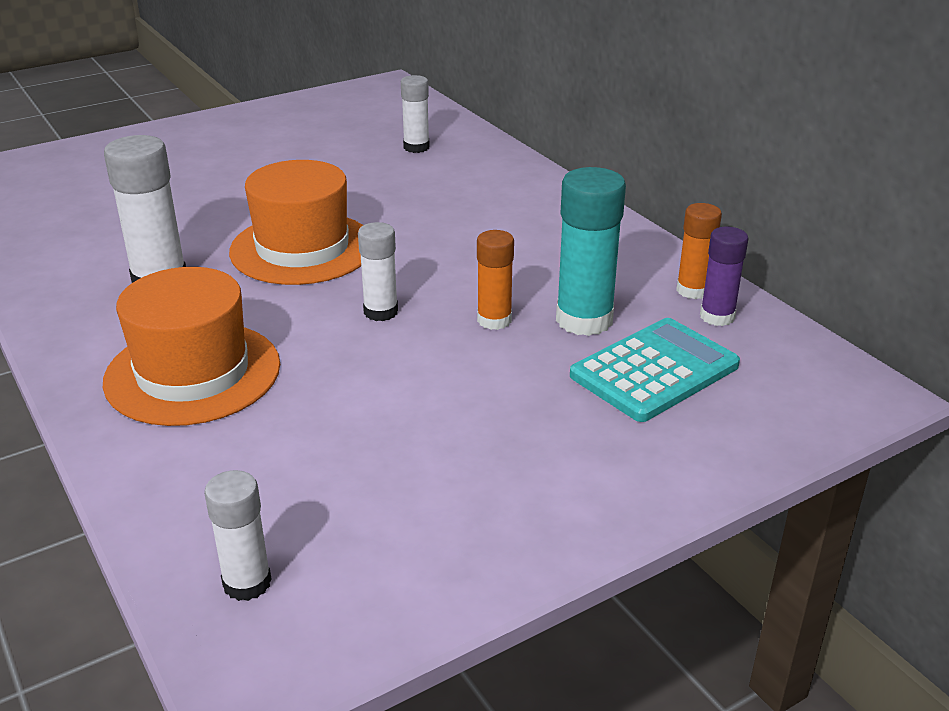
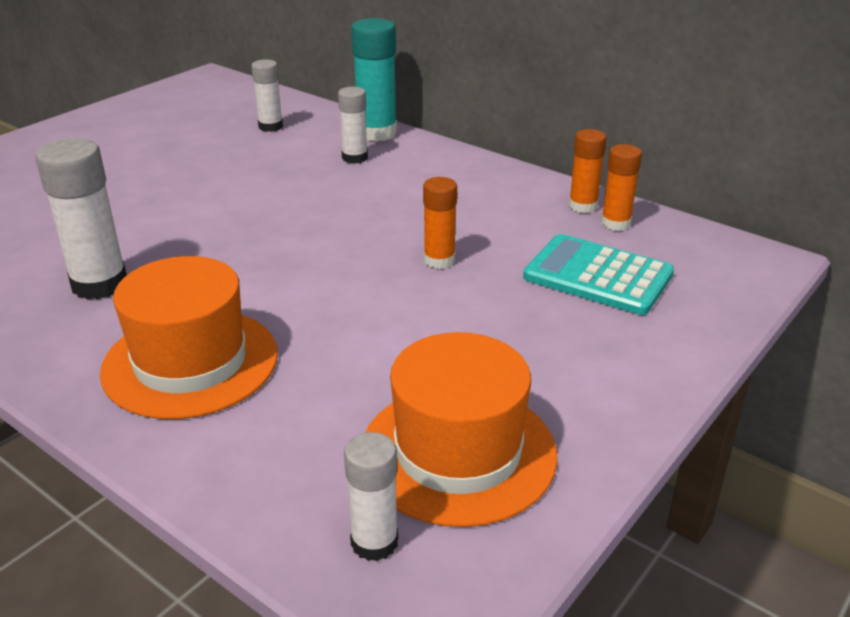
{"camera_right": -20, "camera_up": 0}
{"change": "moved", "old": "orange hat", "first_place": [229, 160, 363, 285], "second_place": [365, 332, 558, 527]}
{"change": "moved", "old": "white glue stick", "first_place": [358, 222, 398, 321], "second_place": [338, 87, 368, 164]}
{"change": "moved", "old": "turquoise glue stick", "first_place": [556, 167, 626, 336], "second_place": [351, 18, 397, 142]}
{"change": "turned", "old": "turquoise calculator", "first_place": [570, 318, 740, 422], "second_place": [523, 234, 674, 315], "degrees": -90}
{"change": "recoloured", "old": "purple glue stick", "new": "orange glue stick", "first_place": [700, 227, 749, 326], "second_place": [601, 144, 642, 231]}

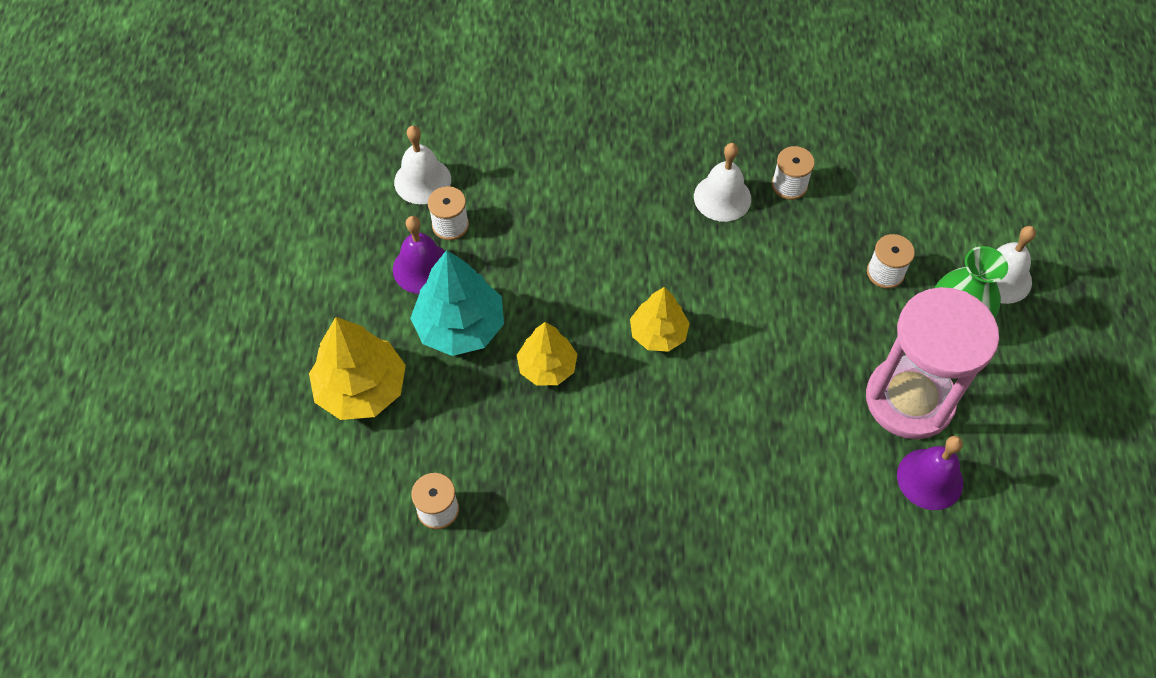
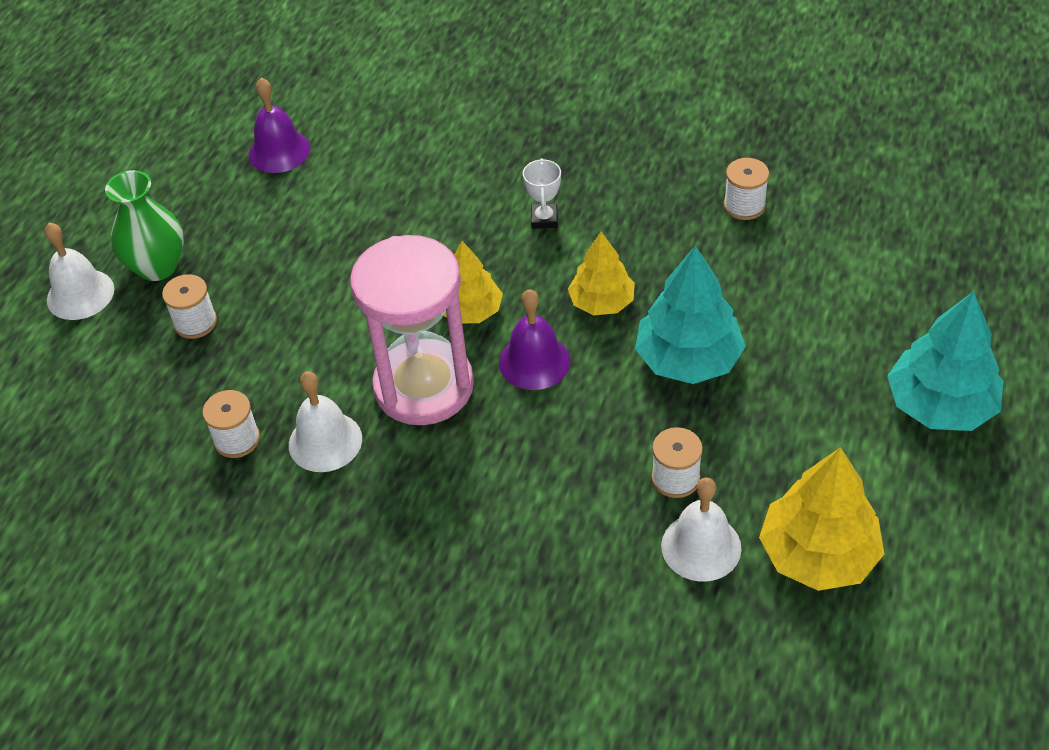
{"camera_right": -160, "camera_up": -10}
{"change": "moved", "old": "yellow tree", "first_place": [309, 317, 406, 420], "second_place": [759, 447, 884, 591]}
{"change": "moved", "old": "purple bell", "first_place": [393, 216, 445, 294], "second_place": [499, 289, 570, 390]}
{"change": "moved", "old": "pink hourglass", "first_place": [866, 287, 999, 439], "second_place": [350, 235, 474, 425]}
{"change": "added", "new": "white trophy", "second_place": [523, 158, 561, 229]}
{"change": "added", "new": "turquoise tree", "second_place": [887, 291, 1004, 431]}

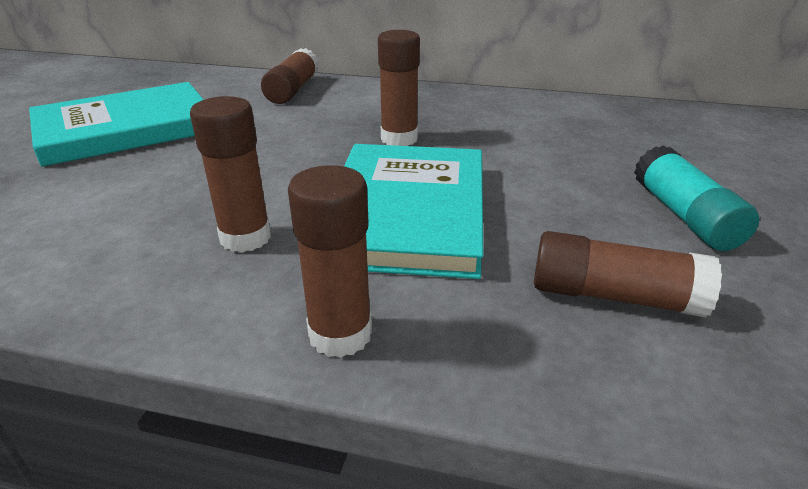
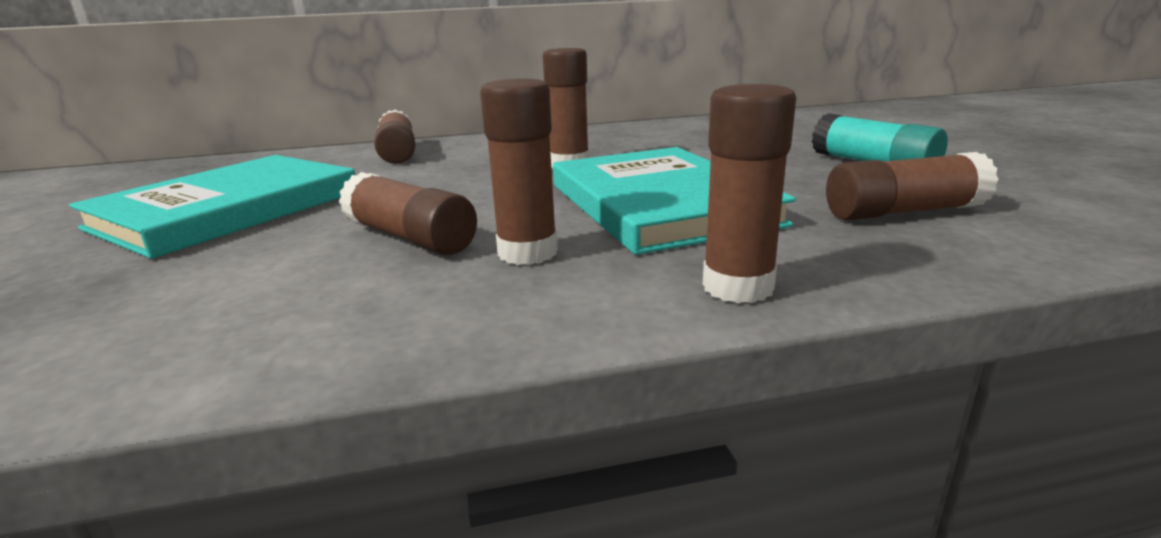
{"camera_right": -25, "camera_up": -10}
{"change": "added", "new": "brown glue stick", "second_place": [338, 172, 477, 255]}

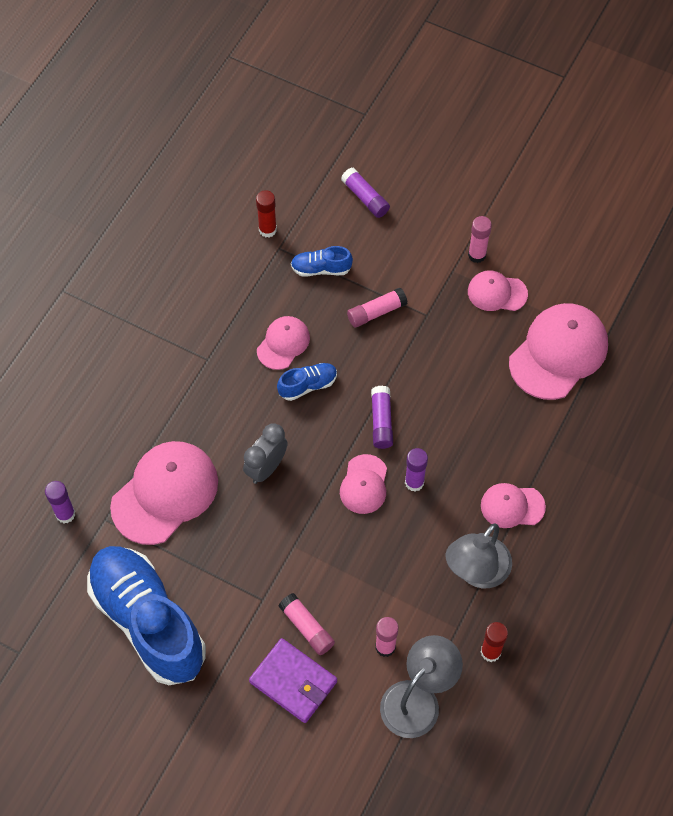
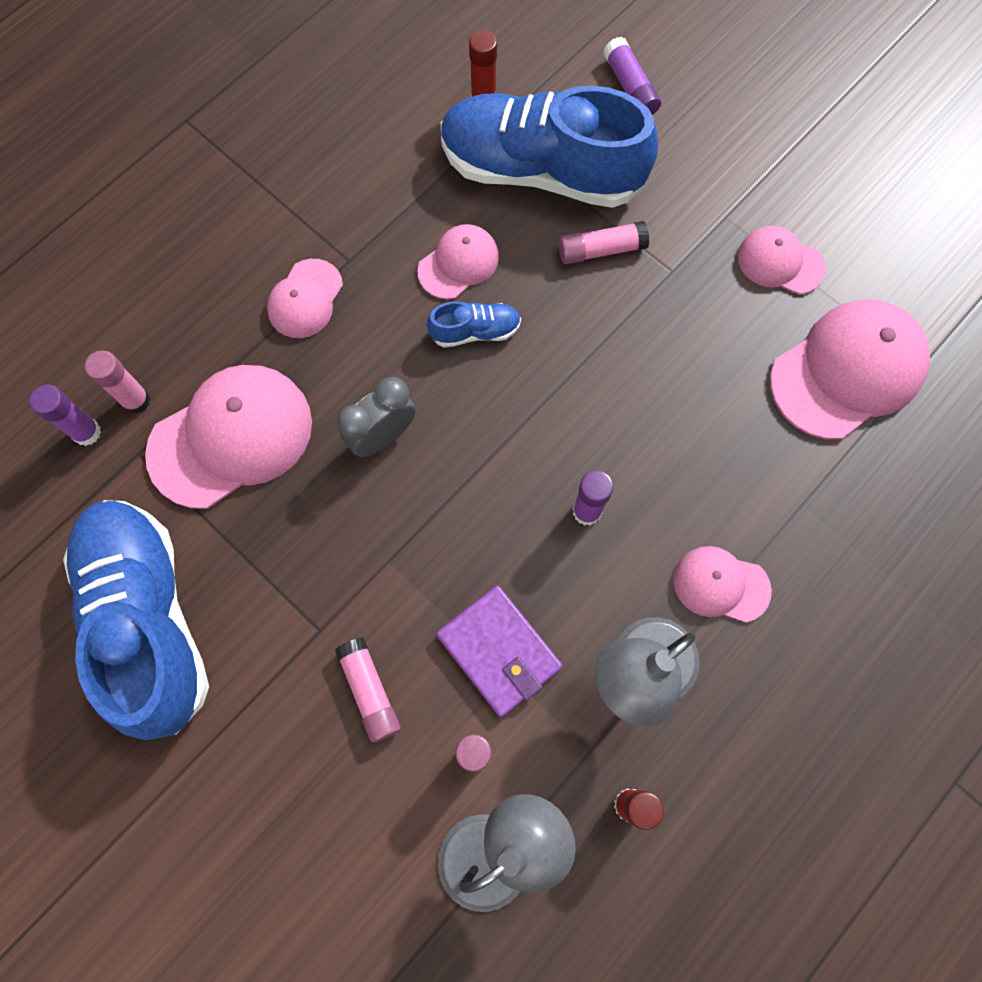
{"camera_right": 15, "camera_up": 10}
{"change": "moved", "old": "purple wallet", "first_place": [249, 638, 337, 723], "second_place": [436, 586, 563, 717]}
{"change": "resized", "old": "blue shoe", "first_place": [291, 246, 353, 277], "second_place": [441, 86, 658, 208], "factor": 2.4}
{"change": "moved", "old": "pink cap", "first_place": [340, 454, 387, 514], "second_place": [267, 259, 343, 338]}
{"change": "removed", "old": "purple glue stick", "first_place": [371, 386, 393, 449]}
{"change": "moved", "old": "pink glue stick", "first_place": [468, 216, 492, 263], "second_place": [85, 350, 151, 414]}

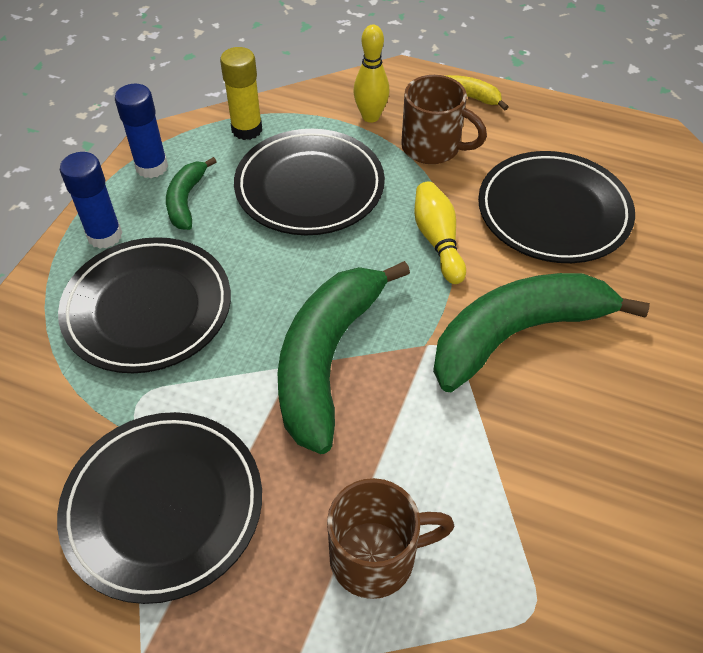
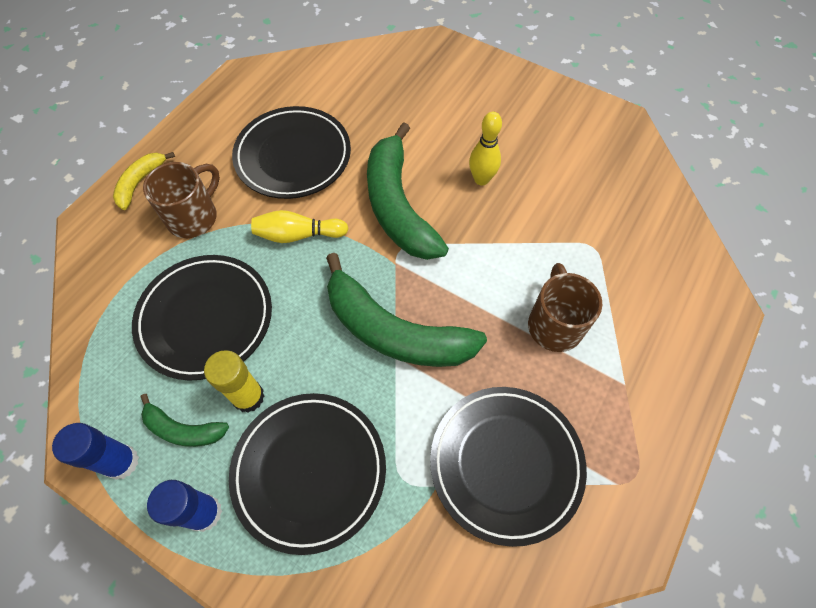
{"camera_right": -80, "camera_up": 10}
{"change": "moved", "old": "yellow glue stick", "first_place": [220, 47, 262, 140], "second_place": [204, 350, 265, 413]}
{"change": "moved", "old": "yellow bowling pin", "first_place": [353, 25, 390, 123], "second_place": [469, 112, 502, 186]}

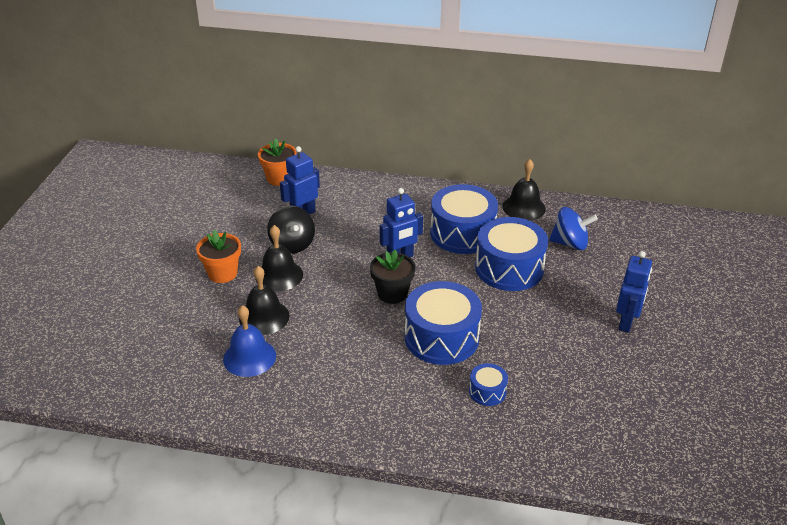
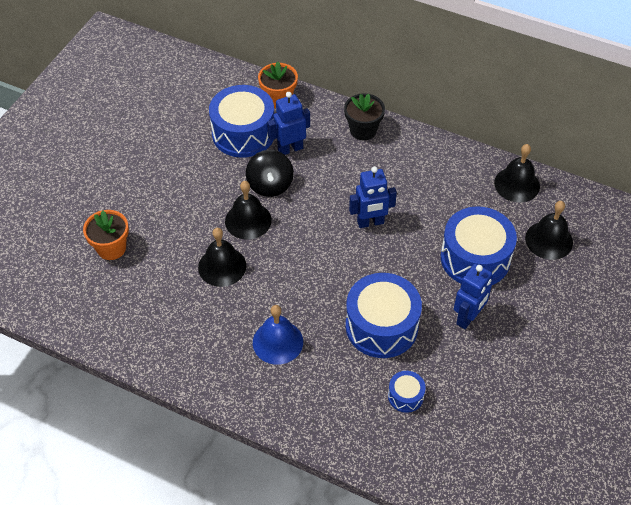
{"camera_right": 15, "camera_up": 15}
{"change": "moved", "old": "orange flower pot", "first_place": [196, 230, 241, 283], "second_place": [83, 210, 129, 260]}
{"change": "moved", "old": "blue bell", "first_place": [223, 305, 276, 377], "second_place": [253, 305, 303, 365]}
{"change": "moved", "old": "black flower pot", "first_place": [370, 250, 416, 304], "second_place": [344, 93, 385, 140]}
{"change": "moved", "old": "blue drum", "first_place": [430, 184, 498, 254], "second_place": [209, 85, 274, 158]}
{"change": "replaced", "old": "blue spinning top", "new": "black bell", "first_place": [549, 207, 598, 250], "second_place": [525, 201, 573, 260]}
{"change": "moved", "old": "blue robot", "first_place": [616, 251, 652, 333], "second_place": [454, 263, 492, 329]}

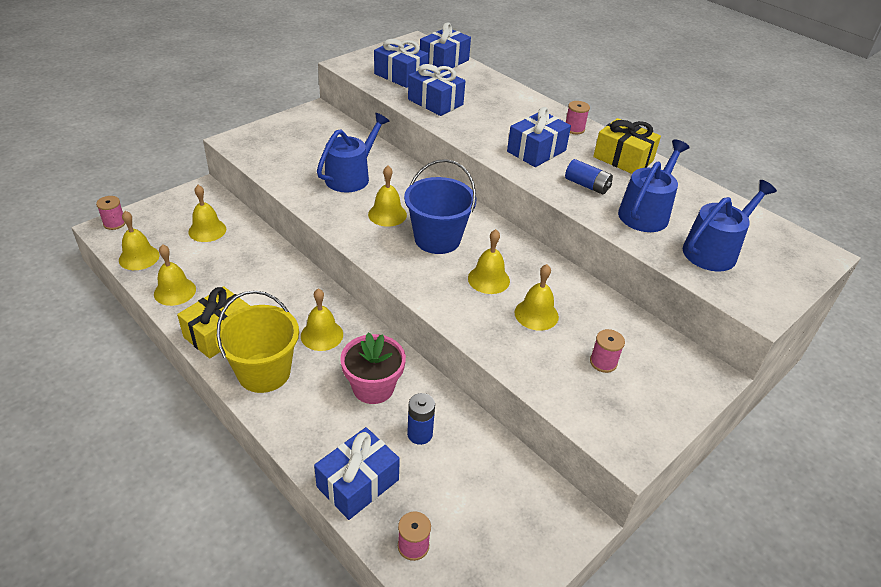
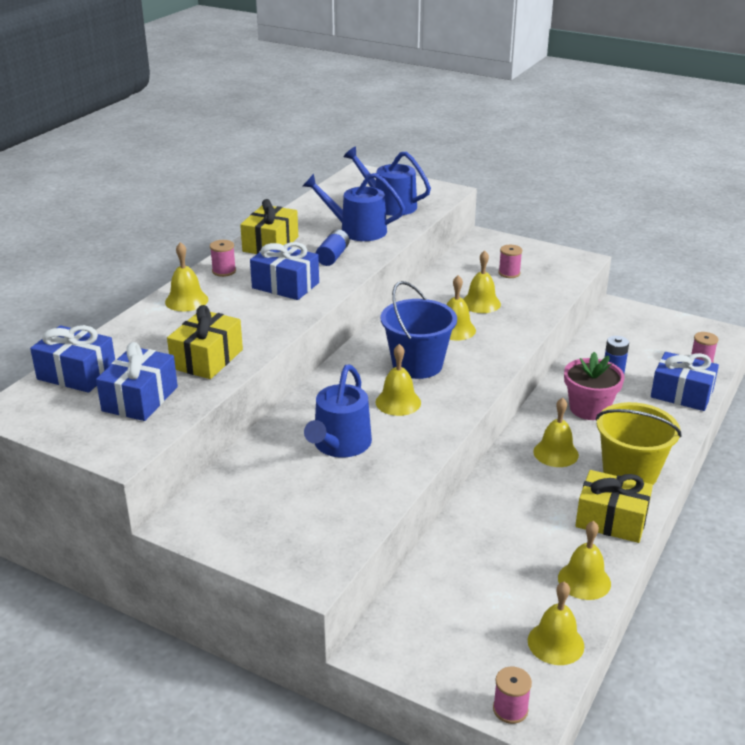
{"camera_right": -105, "camera_up": -10}
{"change": "moved", "old": "yellow bell", "first_place": [188, 185, 226, 242], "second_place": [165, 242, 208, 311]}
{"change": "turned", "old": "blue watering can", "first_place": [317, 113, 389, 193], "second_place": [304, 365, 372, 458], "degrees": -90}
{"change": "recoloured", "old": "blue gift", "new": "yellow gift", "first_place": [408, 64, 465, 116], "second_place": [167, 305, 243, 379]}

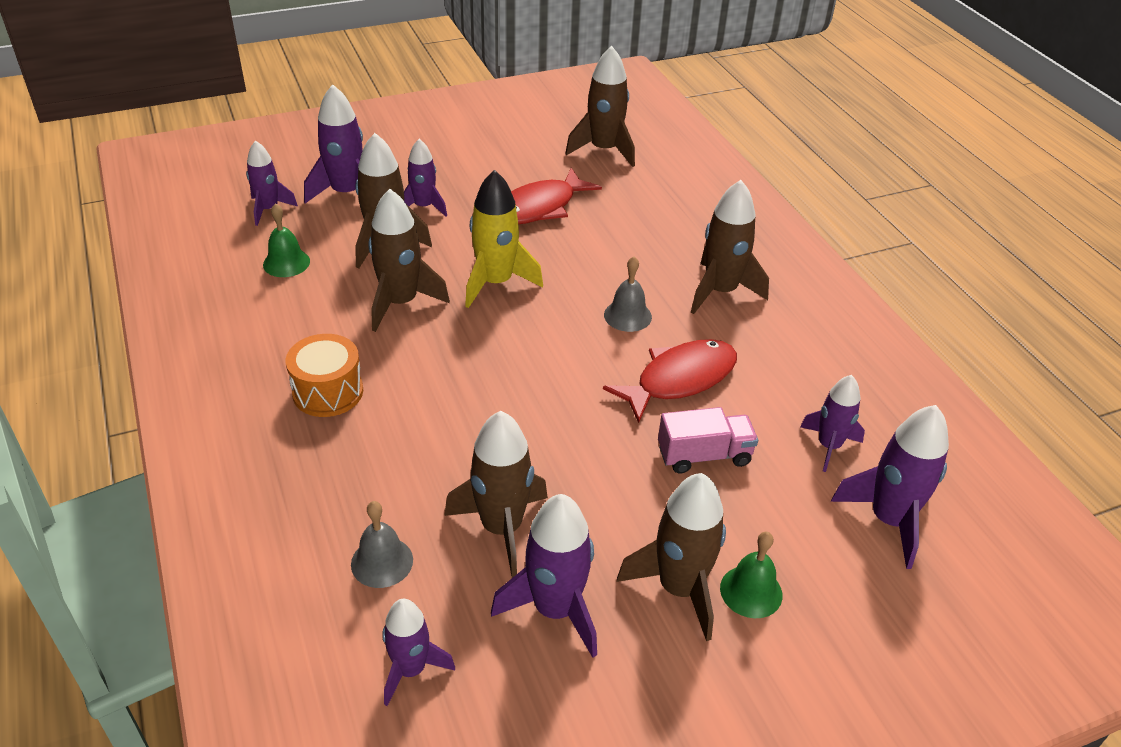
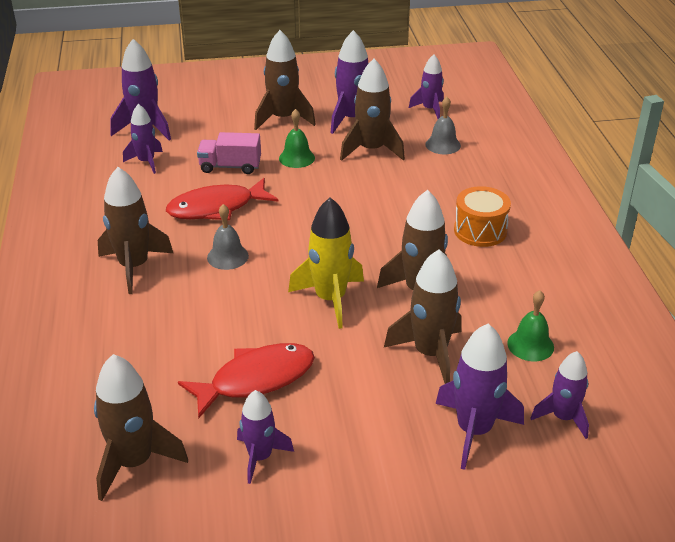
{"camera_right": -165, "camera_up": -5}
{"change": "moved", "old": "purple rocket", "first_place": [404, 139, 447, 217], "second_place": [237, 390, 294, 484]}
{"change": "moved", "old": "green bell", "first_place": [720, 532, 783, 618], "second_place": [279, 109, 315, 168]}

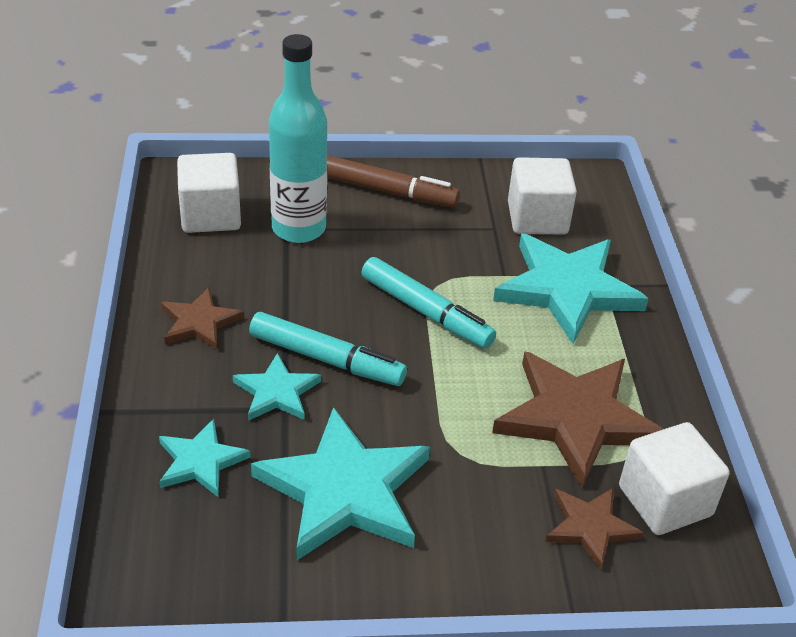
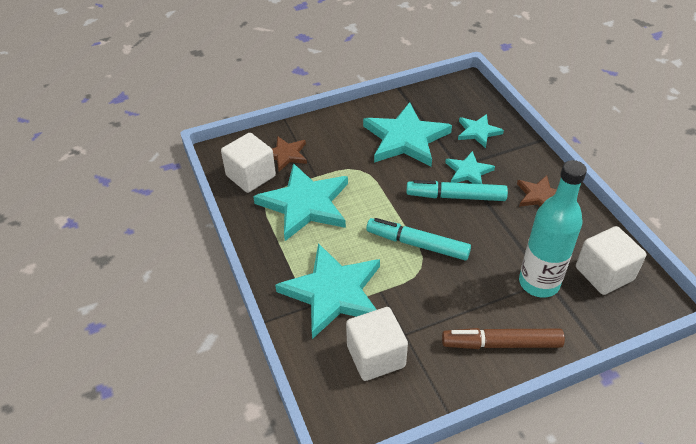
{"camera_right": 165, "camera_up": 5}
{"change": "recoloured", "old": "brown star", "new": "turquoise star", "first_place": [492, 351, 663, 488], "second_place": [253, 163, 348, 241]}

